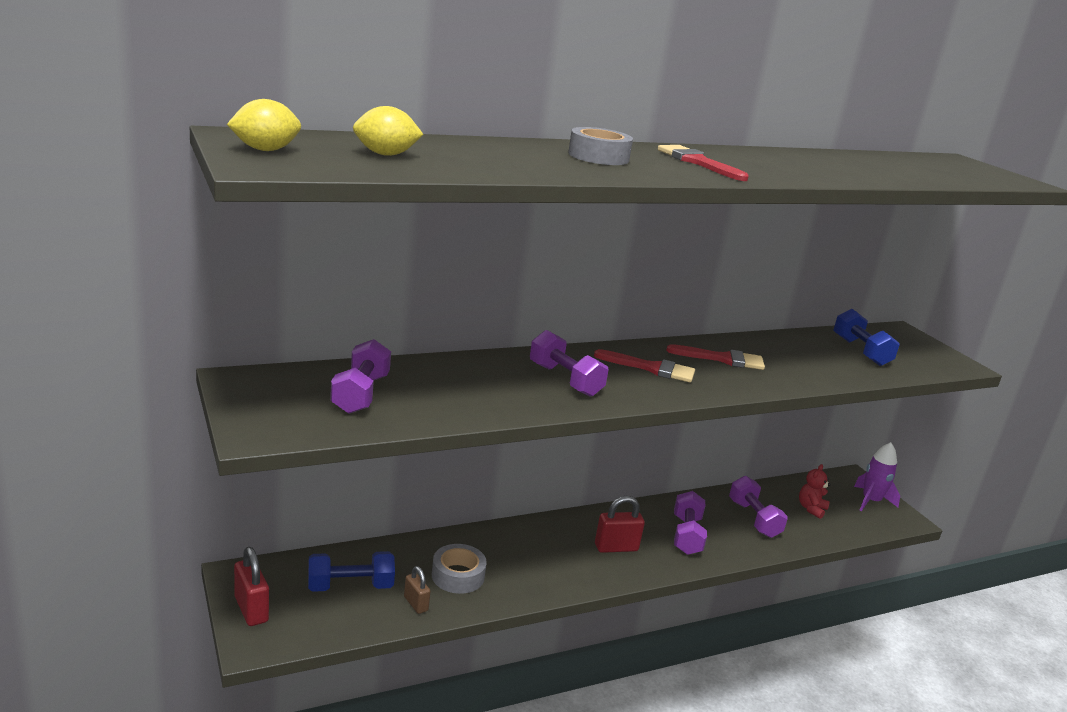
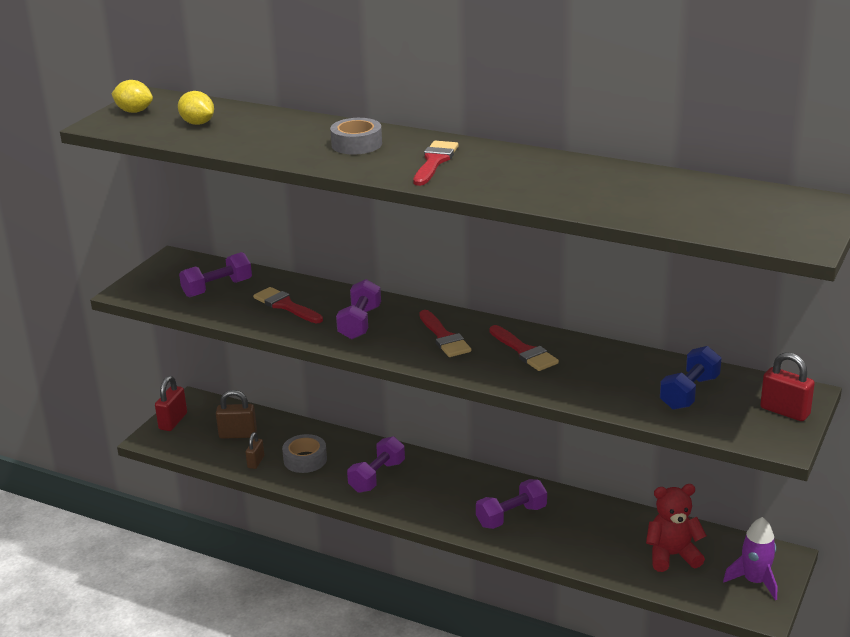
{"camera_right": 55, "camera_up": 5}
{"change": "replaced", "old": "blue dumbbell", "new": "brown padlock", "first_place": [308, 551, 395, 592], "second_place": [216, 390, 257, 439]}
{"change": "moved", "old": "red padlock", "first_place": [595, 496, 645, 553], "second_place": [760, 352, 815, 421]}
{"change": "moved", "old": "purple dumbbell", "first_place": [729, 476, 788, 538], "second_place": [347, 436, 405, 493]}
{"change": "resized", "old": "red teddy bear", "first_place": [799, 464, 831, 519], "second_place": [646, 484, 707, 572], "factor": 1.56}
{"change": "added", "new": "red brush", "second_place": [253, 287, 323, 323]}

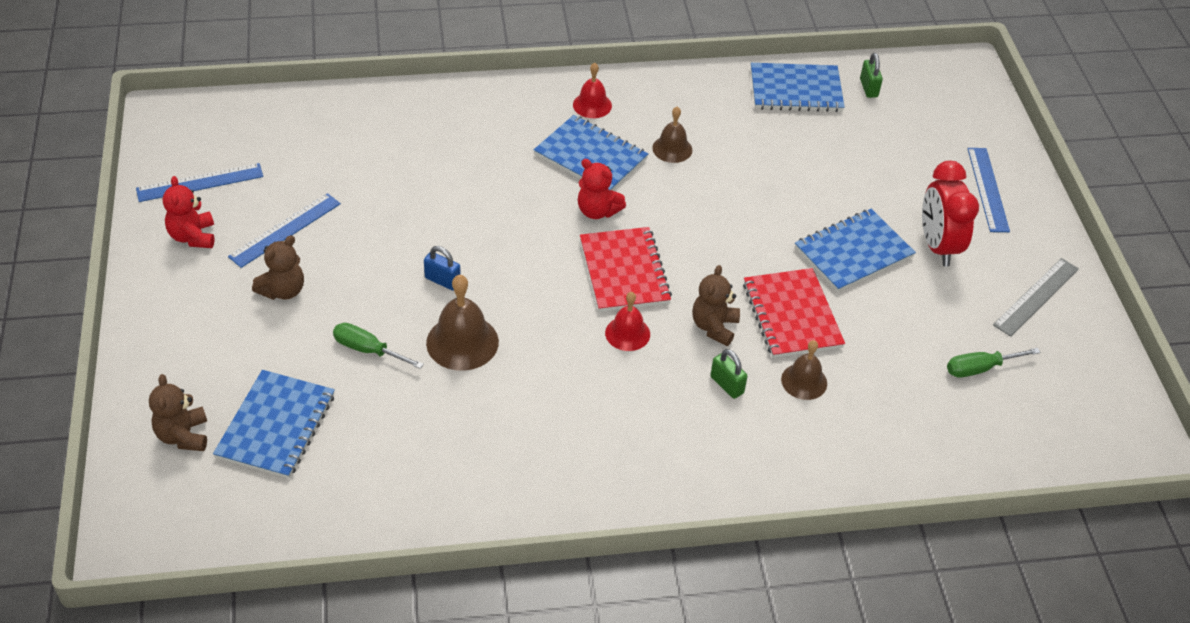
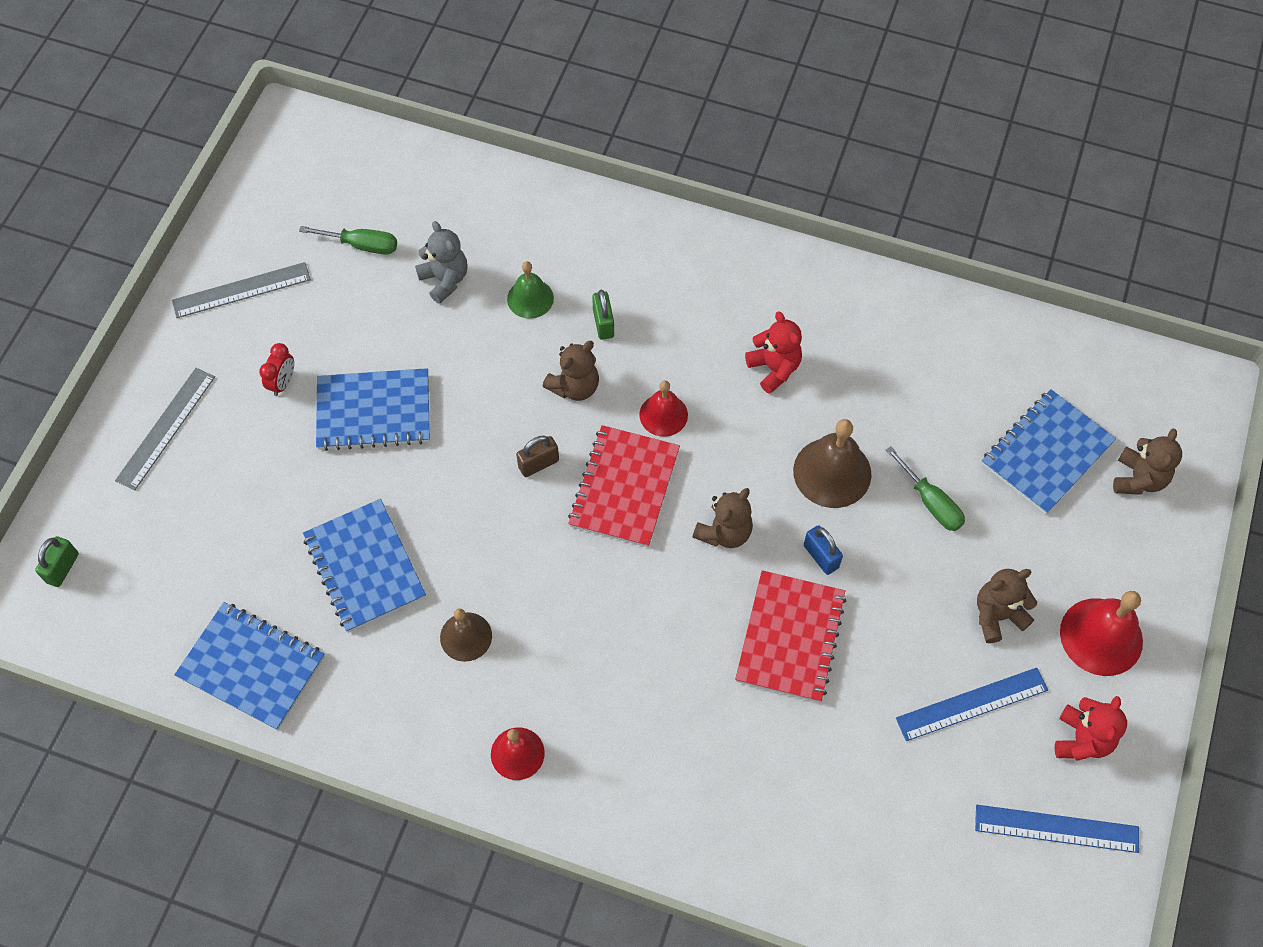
{"camera_right": -150, "camera_up": 15}
{"change": "moved", "old": "blue notebook", "first_place": [534, 115, 648, 191], "second_place": [303, 499, 426, 633]}
{"change": "moved", "old": "red teddy bear", "first_place": [578, 159, 626, 219], "second_place": [745, 311, 802, 394]}
{"change": "moved", "old": "red notebook", "first_place": [743, 268, 845, 358], "second_place": [735, 570, 846, 703]}
{"change": "recoloured", "old": "brown bell", "new": "green bell", "first_place": [781, 340, 827, 400], "second_place": [507, 261, 554, 319]}
{"change": "moved", "old": "green padlock", "first_place": [860, 53, 883, 98], "second_place": [35, 536, 79, 587]}
{"change": "resized", "old": "red clock", "first_place": [922, 161, 979, 266], "second_place": [259, 343, 294, 396], "factor": 0.49}
{"change": "recoloured", "old": "blue ruler", "new": "grey ruler", "first_place": [967, 148, 1010, 232], "second_place": [115, 368, 215, 490]}
{"change": "added", "new": "grey teddy bear", "second_place": [415, 221, 468, 304]}
{"change": "added", "new": "brown padlock", "second_place": [516, 436, 559, 477]}
{"change": "added", "new": "brown teddy bear", "second_place": [692, 488, 753, 548]}
{"change": "added", "new": "red bell", "second_place": [1060, 591, 1143, 676]}

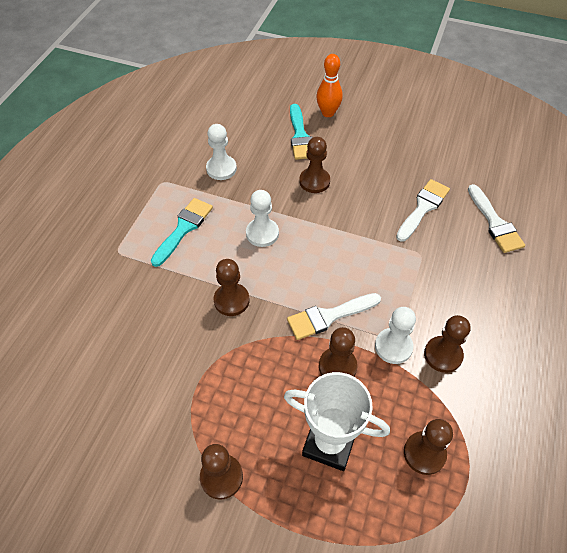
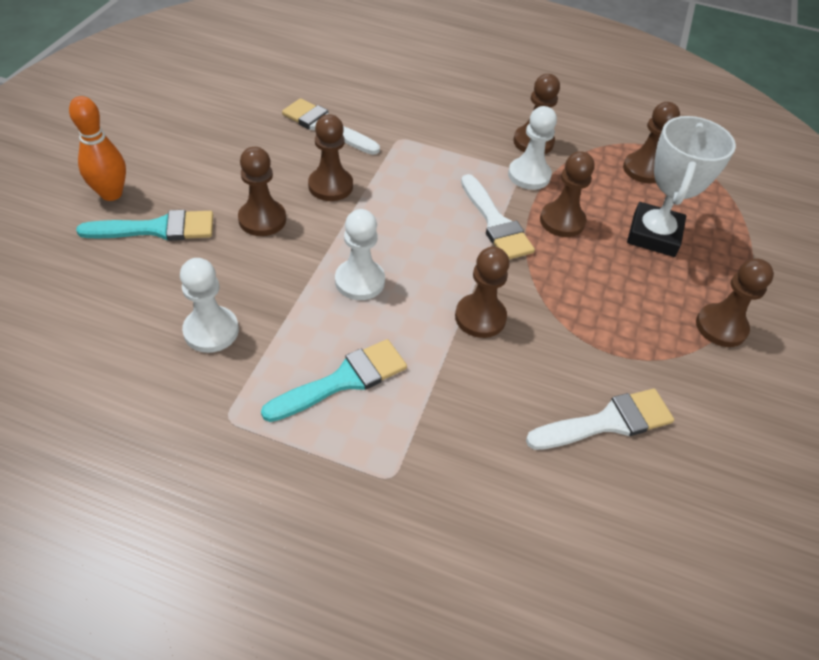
{"camera_right": -95, "camera_up": -5}
{"change": "turned", "old": "turquoise brush", "first_place": [151, 198, 213, 267], "second_place": [261, 339, 407, 422], "degrees": 120}
{"change": "moved", "old": "white brush", "first_place": [468, 184, 525, 253], "second_place": [526, 389, 674, 450]}
{"change": "added", "new": "brown pawn", "second_place": [308, 114, 353, 201]}

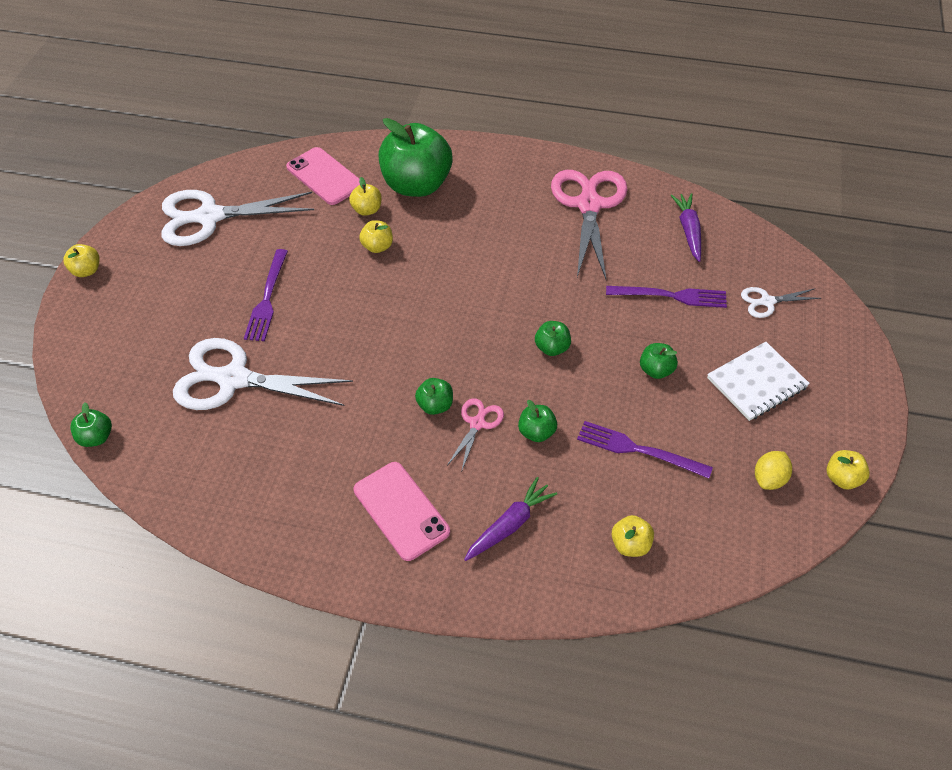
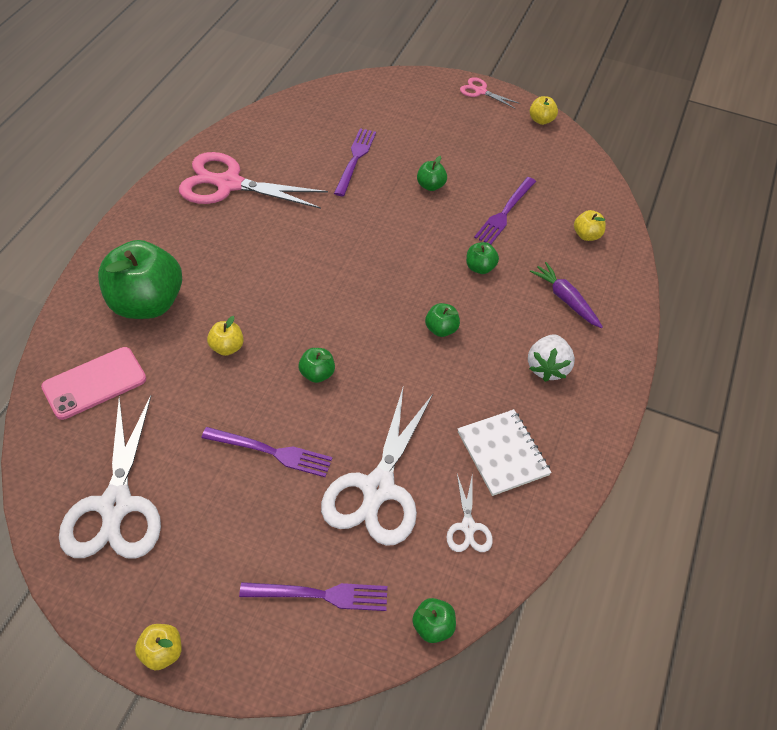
{"camera_right": -85, "camera_up": 0}
{"change": "removed", "old": "yellow apple", "first_place": [349, 177, 382, 216]}
{"change": "replaced", "old": "pink phone", "new": "white strawberry", "first_place": [353, 462, 450, 561], "second_place": [528, 334, 575, 382]}
{"change": "moved", "old": "pink scissors", "first_place": [447, 398, 504, 470], "second_place": [460, 77, 520, 109]}
{"change": "moved", "old": "green apple", "first_place": [535, 321, 571, 356], "second_place": [299, 348, 335, 383]}
{"change": "removed", "old": "purple carrot", "first_place": [670, 193, 701, 262]}
{"change": "moved", "old": "white notebook", "first_place": [707, 342, 810, 421], "second_place": [458, 409, 551, 496]}
{"change": "moved", "old": "white scissors", "first_place": [741, 287, 821, 318], "second_place": [446, 472, 493, 552]}
{"change": "removed", "old": "yellow lemon", "first_place": [755, 451, 792, 490]}
{"change": "added", "new": "purple fork", "second_place": [239, 582, 387, 611]}

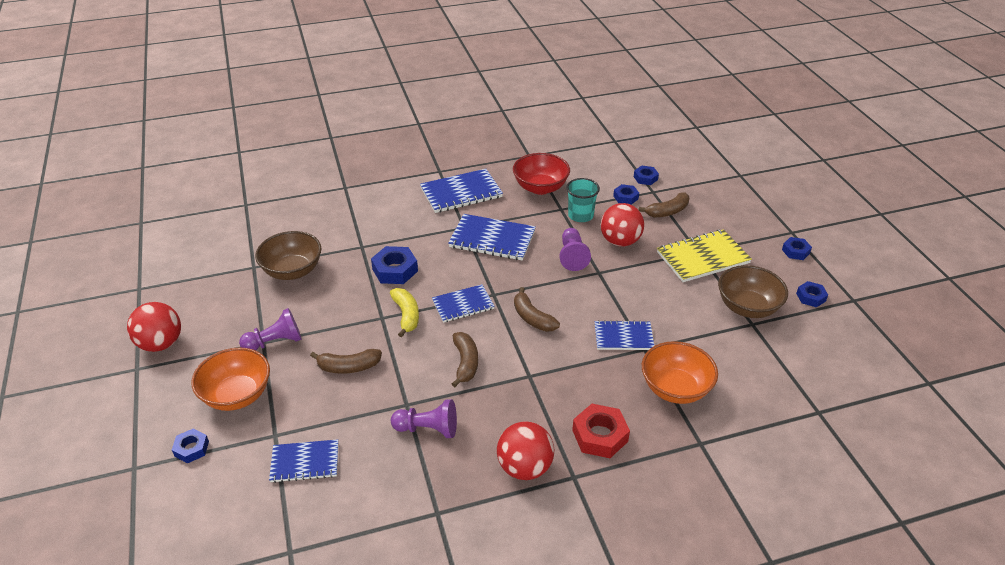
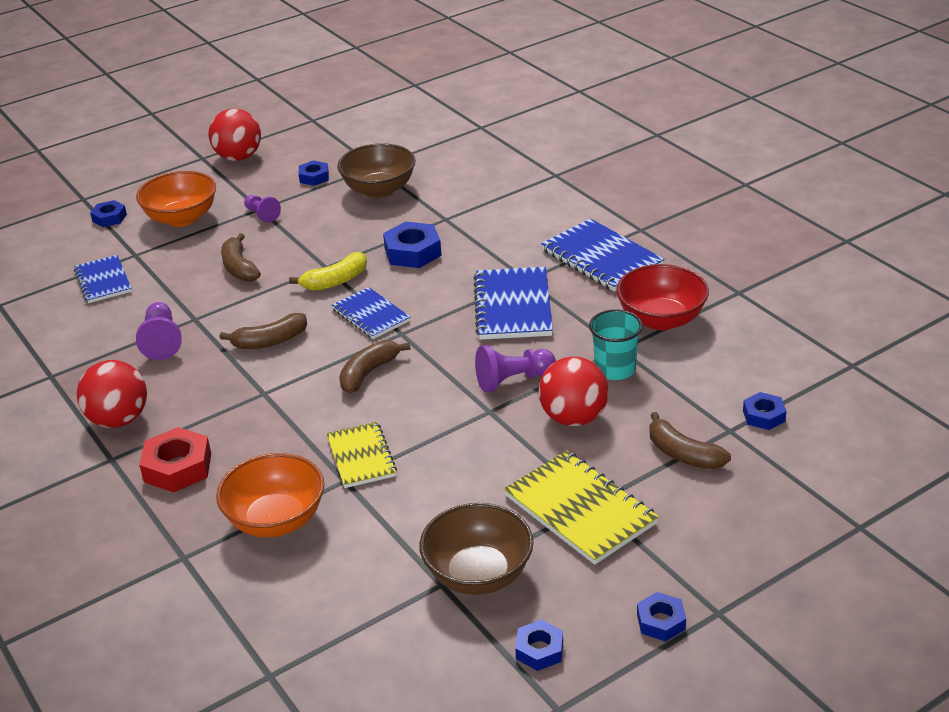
{"camera_right": 75, "camera_up": -5}
{"change": "resized", "old": "purple pawn", "first_place": [239, 308, 302, 351], "second_place": [244, 195, 281, 223], "factor": 0.66}
{"change": "recoloured", "old": "blue notebook", "new": "yellow notebook", "first_place": [595, 320, 654, 350], "second_place": [327, 422, 397, 488]}
{"change": "moved", "old": "blue nut", "first_place": [613, 184, 639, 205], "second_place": [299, 160, 329, 186]}

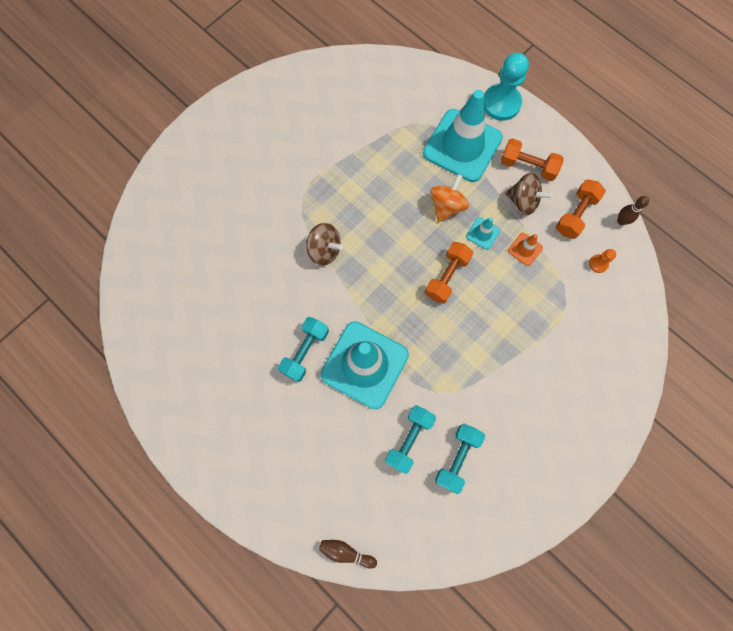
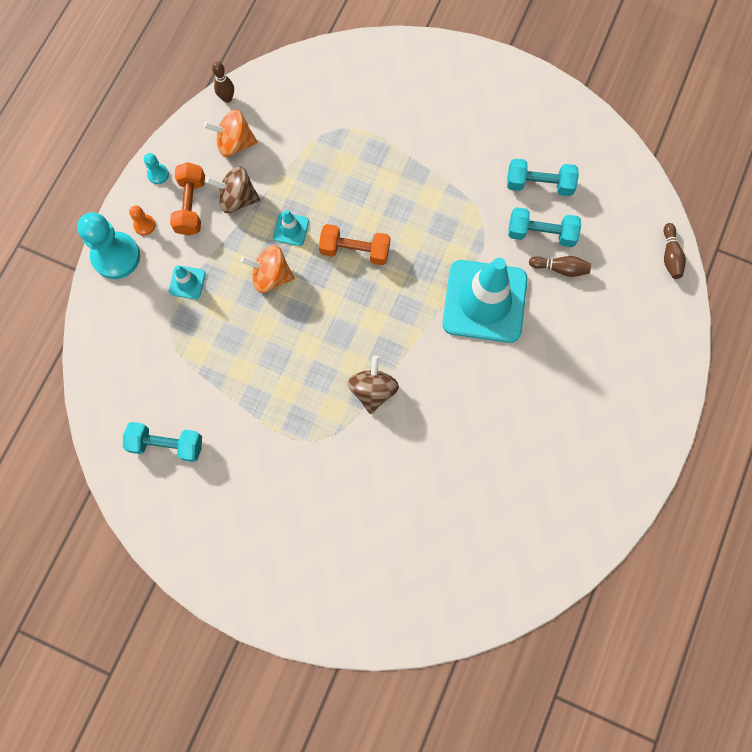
{"camera_right": -110, "camera_up": 0}
{"change": "moved", "old": "turquoise dumbbell", "first_place": [278, 317, 329, 382], "second_place": [123, 422, 202, 462]}
{"change": "resized", "old": "turquoise traffic cone", "first_place": [423, 90, 503, 182], "second_place": [169, 265, 205, 300], "factor": 0.41}
{"change": "turned", "old": "brown spinning top", "first_place": [505, 173, 553, 215], "second_place": [206, 166, 260, 213], "degrees": -90}
{"change": "removed", "old": "orange traffic cone", "first_place": [508, 233, 543, 266]}
{"change": "replaced", "old": "orange dumbbell", "new": "orange spinning top", "first_place": [556, 179, 606, 239], "second_place": [204, 109, 258, 157]}
{"change": "moved", "old": "orange pawn", "first_place": [589, 249, 616, 273], "second_place": [129, 206, 155, 235]}
{"change": "added", "new": "turquoise pawn", "second_place": [144, 153, 169, 184]}
{"change": "added", "new": "brown bowling pin", "second_place": [529, 256, 591, 277]}

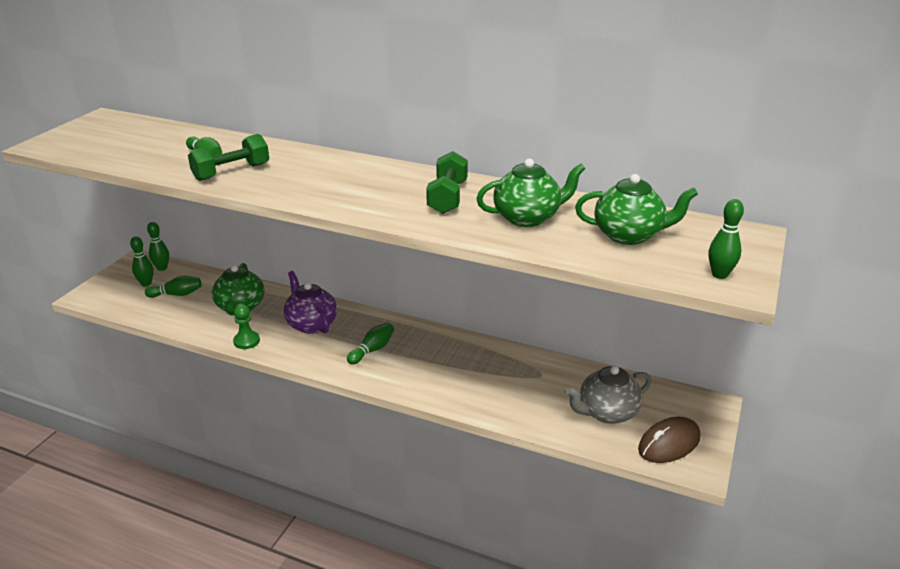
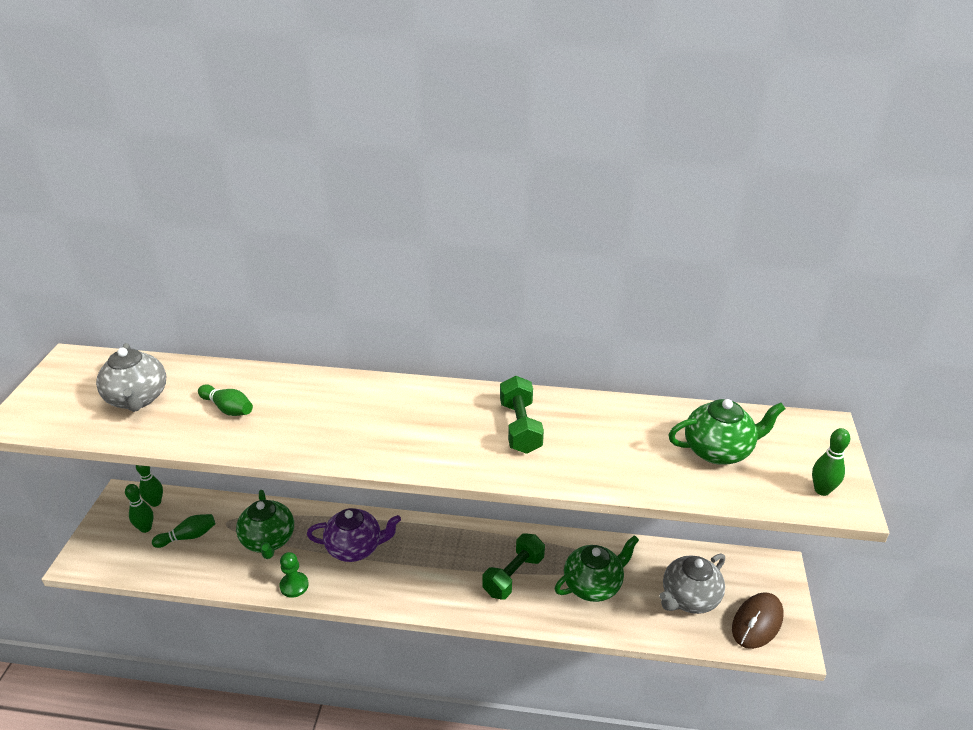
{"camera_right": -15, "camera_up": 5}
{"change": "moved", "old": "green dumbbell", "first_place": [188, 134, 269, 181], "second_place": [482, 533, 545, 600]}
{"change": "turned", "old": "purple teapot", "first_place": [284, 271, 337, 334], "second_place": [307, 508, 401, 562], "degrees": 135}
{"change": "removed", "old": "green bowling pin", "first_place": [347, 323, 394, 364]}
{"change": "moved", "old": "green teapot", "first_place": [477, 158, 585, 227], "second_place": [555, 535, 639, 602]}
{"change": "added", "new": "grey teapot", "second_place": [96, 343, 166, 412]}

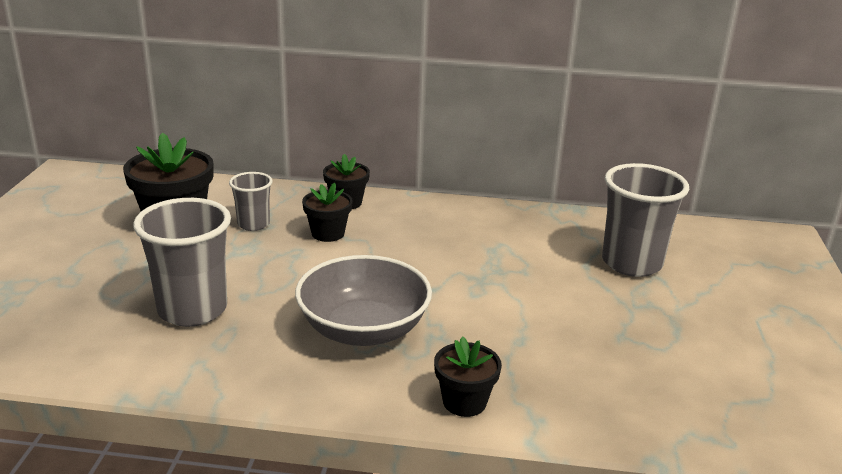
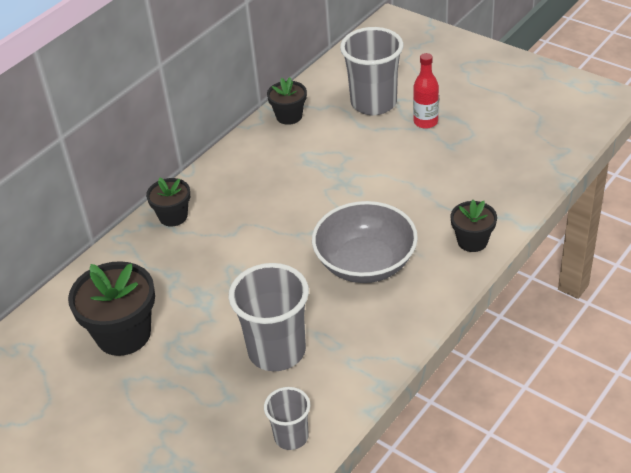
{"camera_right": -55, "camera_up": 15}
{"change": "moved", "old": "grey cup", "first_place": [229, 172, 273, 231], "second_place": [264, 387, 310, 450]}
{"change": "moved", "old": "black flower pot", "first_place": [302, 183, 353, 242], "second_place": [267, 77, 307, 125]}
{"change": "added", "new": "red bottle", "second_place": [413, 53, 439, 129]}

